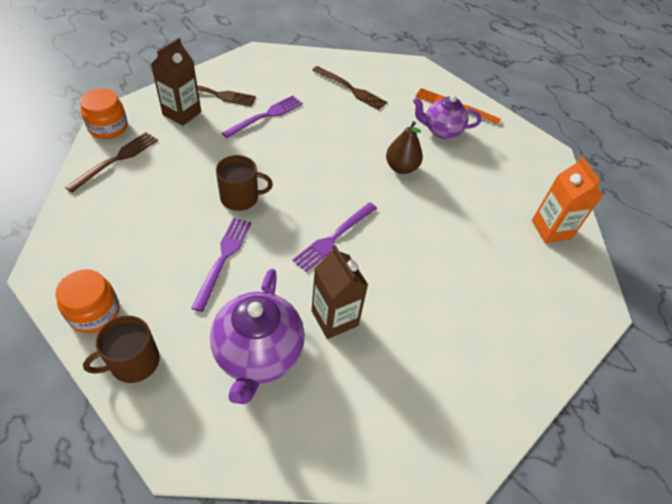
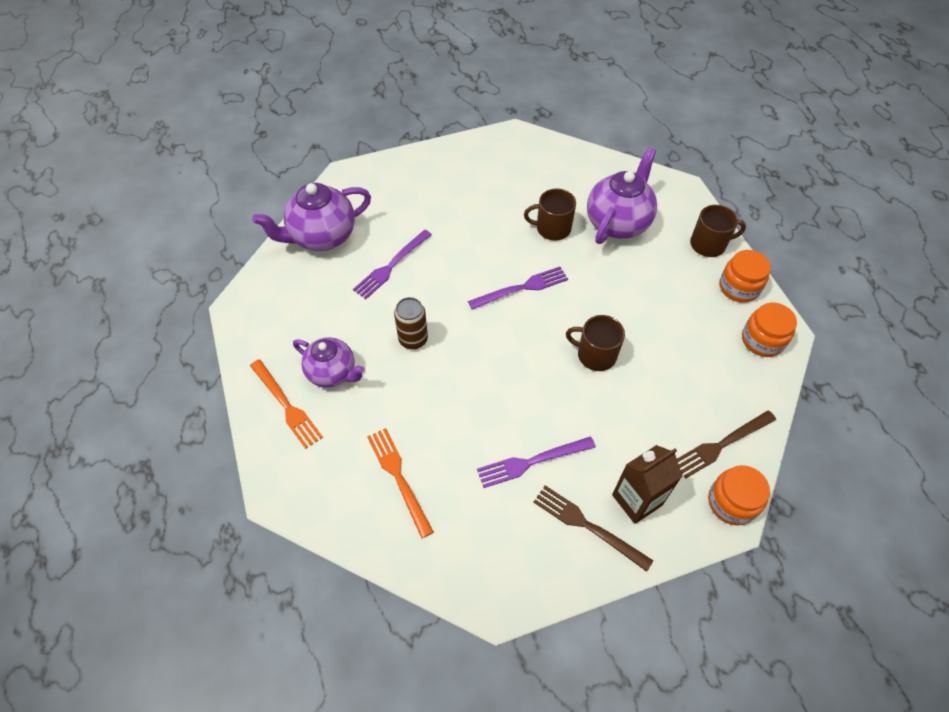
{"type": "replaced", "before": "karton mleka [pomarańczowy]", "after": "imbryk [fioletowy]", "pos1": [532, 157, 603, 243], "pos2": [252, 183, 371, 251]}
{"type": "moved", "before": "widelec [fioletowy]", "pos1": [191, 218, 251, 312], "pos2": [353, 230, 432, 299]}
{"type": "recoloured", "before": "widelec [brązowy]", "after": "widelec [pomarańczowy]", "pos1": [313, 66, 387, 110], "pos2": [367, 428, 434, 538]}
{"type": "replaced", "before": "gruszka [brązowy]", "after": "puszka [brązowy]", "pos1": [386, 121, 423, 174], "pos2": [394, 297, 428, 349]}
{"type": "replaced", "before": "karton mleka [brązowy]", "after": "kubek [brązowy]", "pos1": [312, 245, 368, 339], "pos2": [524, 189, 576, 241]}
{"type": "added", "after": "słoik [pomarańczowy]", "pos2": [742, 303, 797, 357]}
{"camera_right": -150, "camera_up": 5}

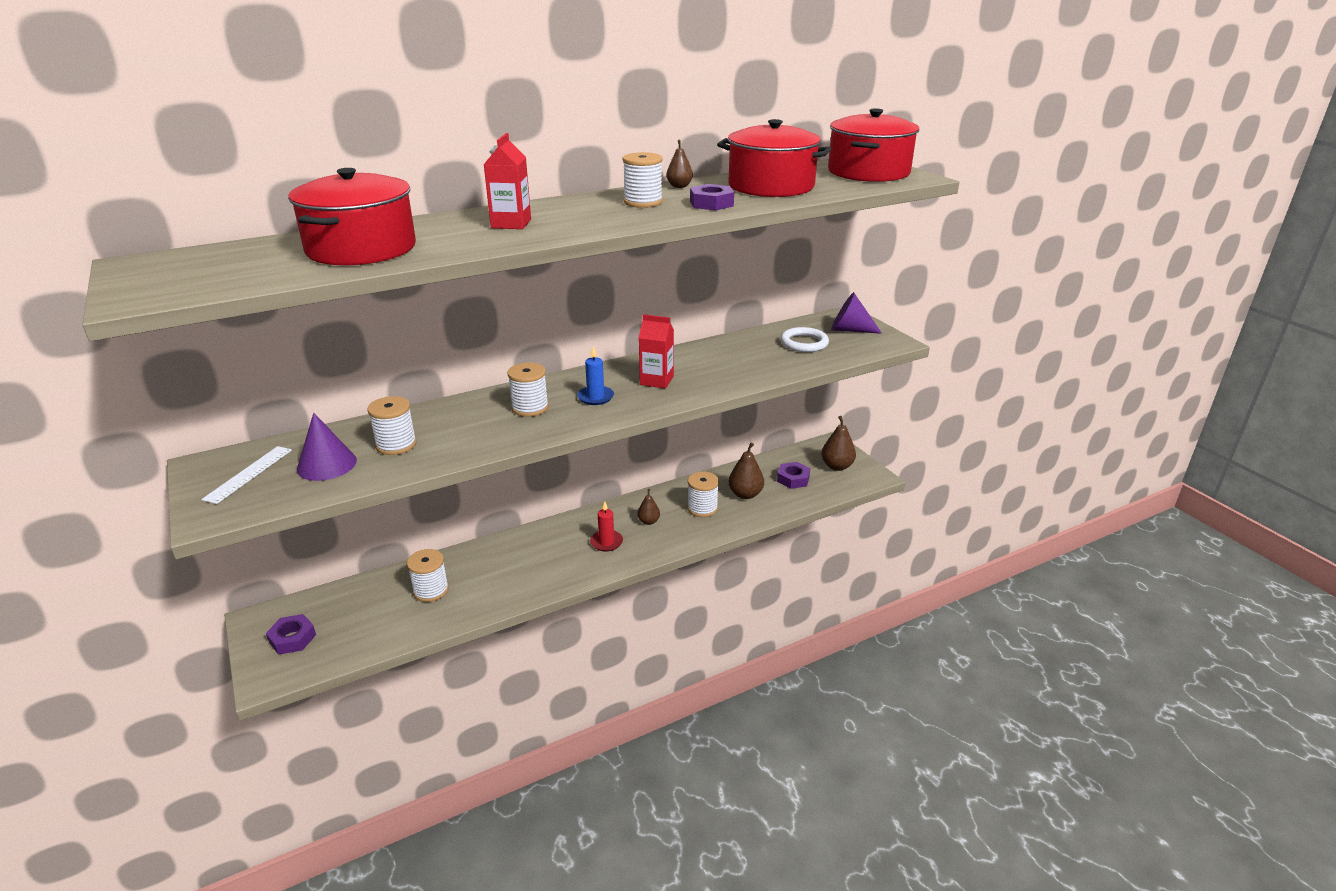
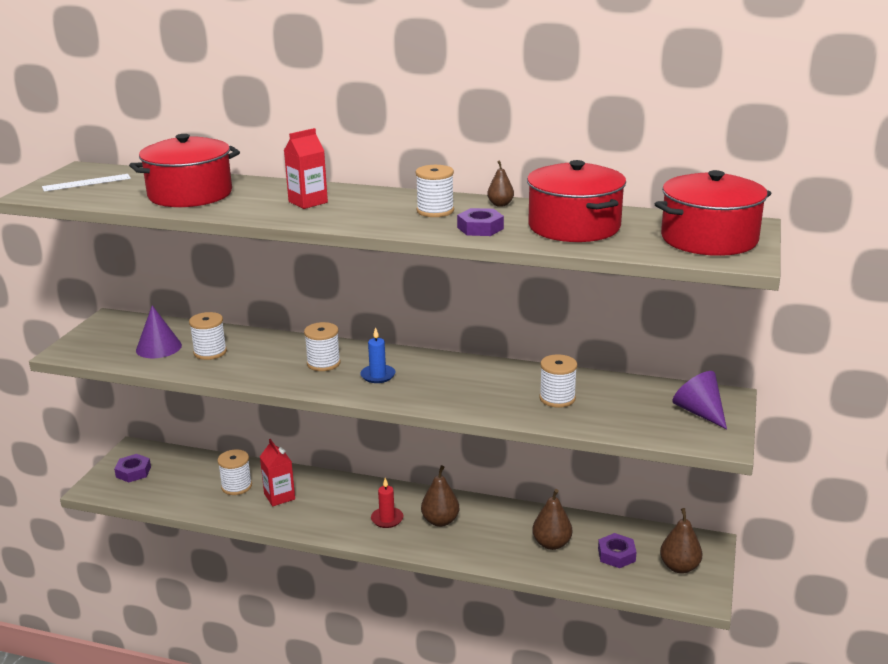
{"type": "moved", "before": "linijka [biały]", "pos1": [201, 446, 292, 504], "pos2": [42, 174, 131, 192]}
{"type": "moved", "before": "karton mleka [czerwony]", "pos1": [639, 314, 674, 389], "pos2": [260, 439, 295, 506]}
{"type": "resized", "before": "gruszka [brązowy]", "pos1": [637, 489, 660, 525], "pos2": [421, 465, 459, 527], "scale": 1.65}
{"type": "moved", "before": "szpulka [biały]", "pos1": [687, 472, 719, 517], "pos2": [539, 354, 577, 408]}
{"type": "removed", "before": "pierścień [biały]", "pos1": [781, 327, 829, 352]}
{"camera_right": 45, "camera_up": -5}

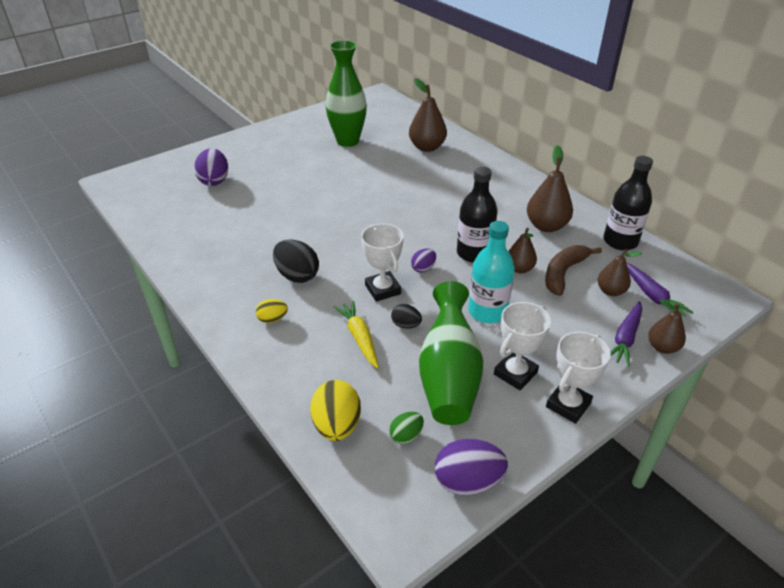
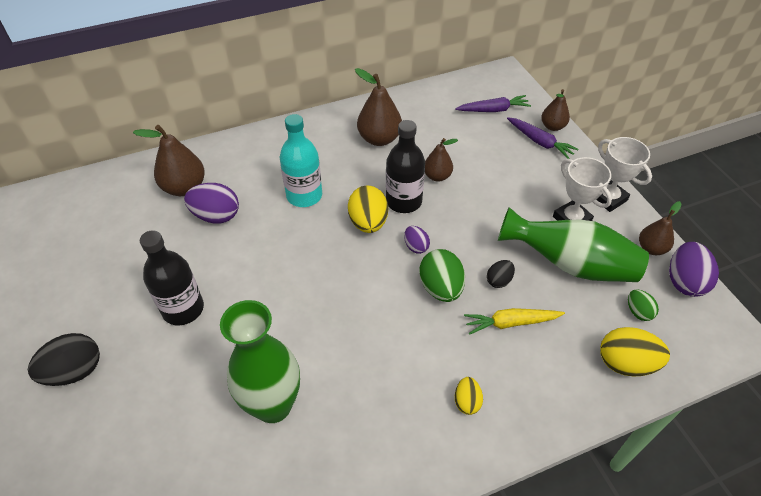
{"type": "moved", "before": "jajko [czarny]", "pos1": [273, 240, 319, 283], "pos2": [28, 333, 100, 386]}
{"type": "moved", "before": "butelka [czarny]", "pos1": [603, 156, 653, 250], "pos2": [140, 230, 204, 326]}
{"type": "moved", "before": "jajko [fioletowy]", "pos1": [194, 148, 228, 186], "pos2": [184, 183, 239, 224]}
{"type": "moved", "before": "wazon [zielony]", "pos1": [326, 40, 367, 147], "pos2": [220, 300, 300, 423]}
{"type": "moved", "before": "butelka [turkusowy]", "pos1": [468, 221, 515, 323], "pos2": [280, 114, 322, 207]}
{"type": "added", "after": "jajko [żółty]", "pos2": [348, 186, 388, 233]}
{"type": "replaced", "before": "puchar [biały]", "after": "jajko [zielony]", "pos1": [361, 224, 404, 302], "pos2": [419, 249, 465, 302]}
{"type": "moved", "before": "gruszka [brązowy]", "pos1": [597, 249, 642, 296], "pos2": [639, 201, 681, 255]}
{"type": "removed", "before": "banan [brązowy]", "pos1": [545, 245, 602, 296]}
{"camera_right": -75, "camera_up": 10}

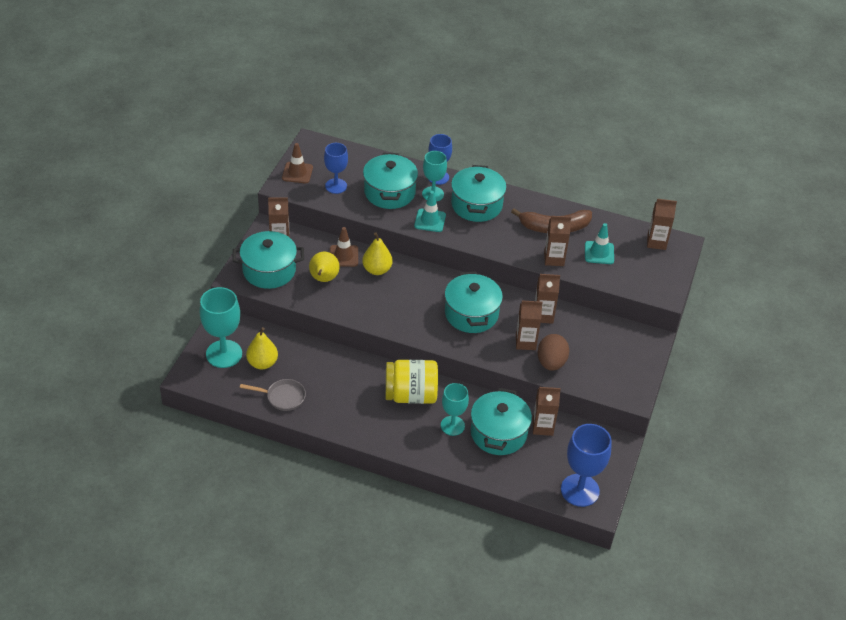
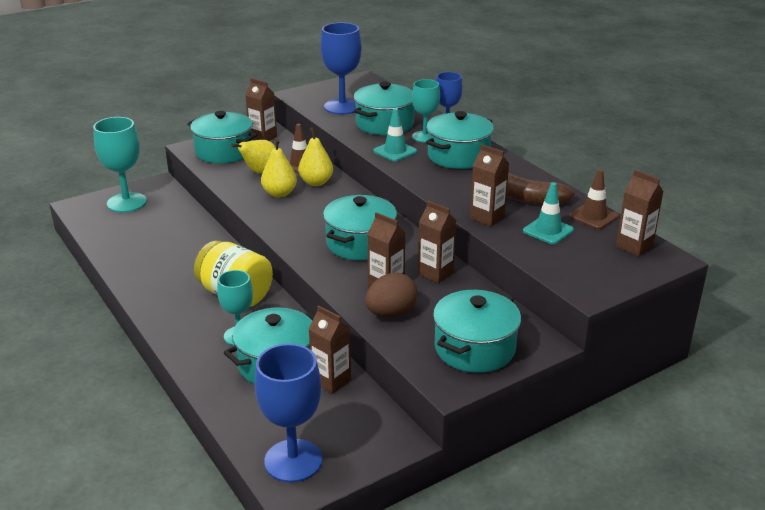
{"type": "moved", "before": "gruszka [żółty]", "pos1": [246, 327, 278, 369], "pos2": [261, 139, 297, 197]}
{"type": "resized", "before": "kielich [niebieski]", "pos1": [324, 143, 348, 194], "pos2": [320, 22, 362, 115], "scale": 1.54}
{"type": "added", "after": "garnek [turkusowy]", "pos2": [433, 290, 521, 373]}
{"type": "moved", "before": "pachołek [brązowy]", "pos1": [282, 143, 313, 183], "pos2": [569, 169, 619, 229]}
{"type": "removed", "before": "patelnia [szary]", "pos1": [240, 379, 306, 411]}
{"camera_right": 40, "camera_up": -15}

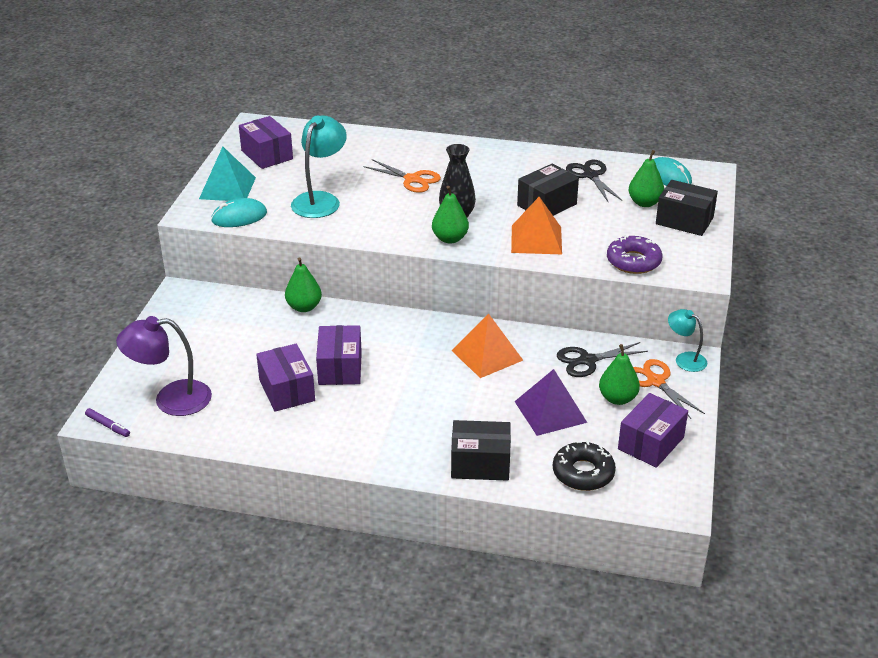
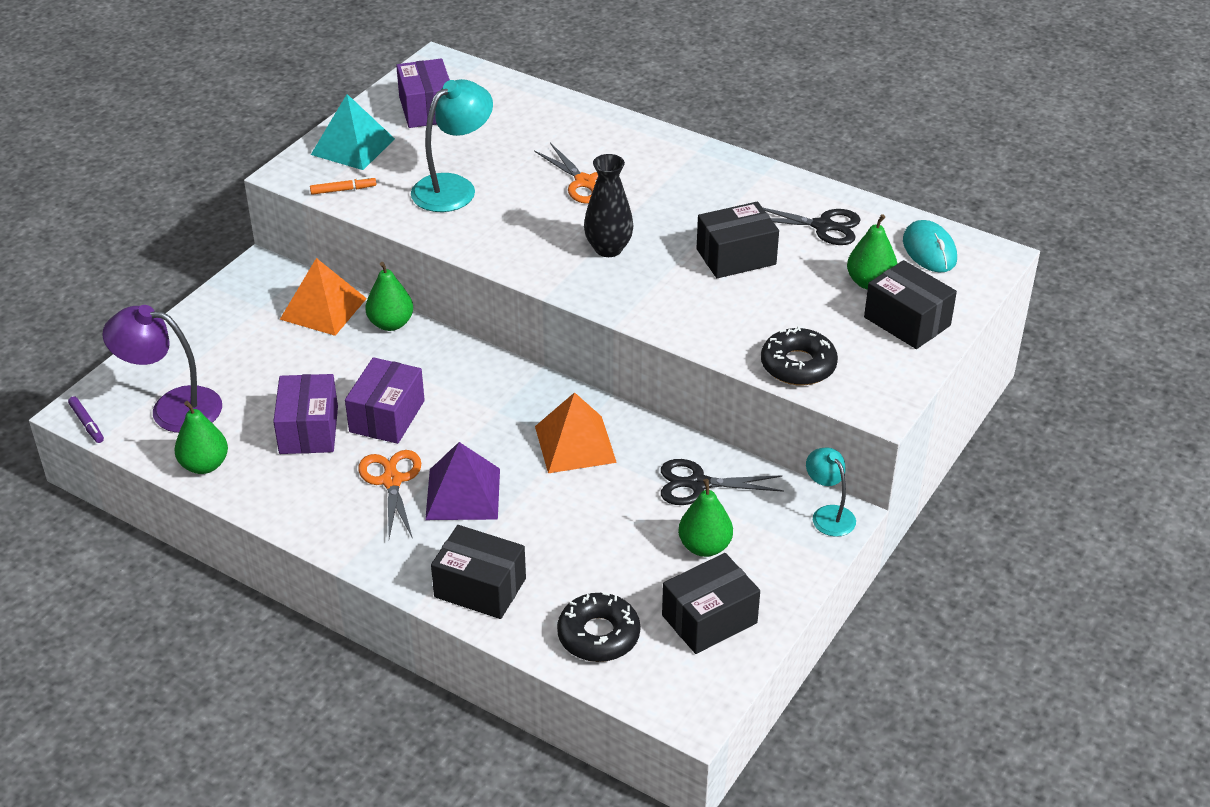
{"type": "moved", "before": "gruszka [zielony]", "pos1": [432, 186, 469, 244], "pos2": [174, 401, 228, 474]}
{"type": "moved", "before": "piramida [pomarańczowy]", "pos1": [511, 197, 562, 254], "pos2": [280, 258, 367, 336]}
{"type": "replaced", "before": "myszka [turkusowy]", "after": "flamaster [pomarańczowy]", "pos1": [211, 198, 267, 227], "pos2": [310, 176, 376, 195]}
{"type": "moved", "before": "nożyczki [pomarańczowy]", "pos1": [633, 359, 705, 419], "pos2": [358, 450, 421, 539]}
{"type": "moved", "before": "piramida [fioletowy]", "pos1": [514, 369, 587, 436], "pos2": [425, 442, 500, 520]}
{"type": "recoloured", "before": "pudełko [fioletowy]", "after": "pudełko [czarny]", "pos1": [618, 393, 688, 468], "pos2": [662, 553, 760, 654]}
{"type": "recoloured", "before": "donut [fioletowy]", "after": "donut [czarny]", "pos1": [607, 235, 662, 274], "pos2": [761, 326, 838, 386]}
{"type": "turned", "before": "nożyczki [czarny]", "pos1": [566, 160, 622, 202], "pos2": [762, 207, 861, 245], "turn": 105}
{"camera_right": 20, "camera_up": 5}

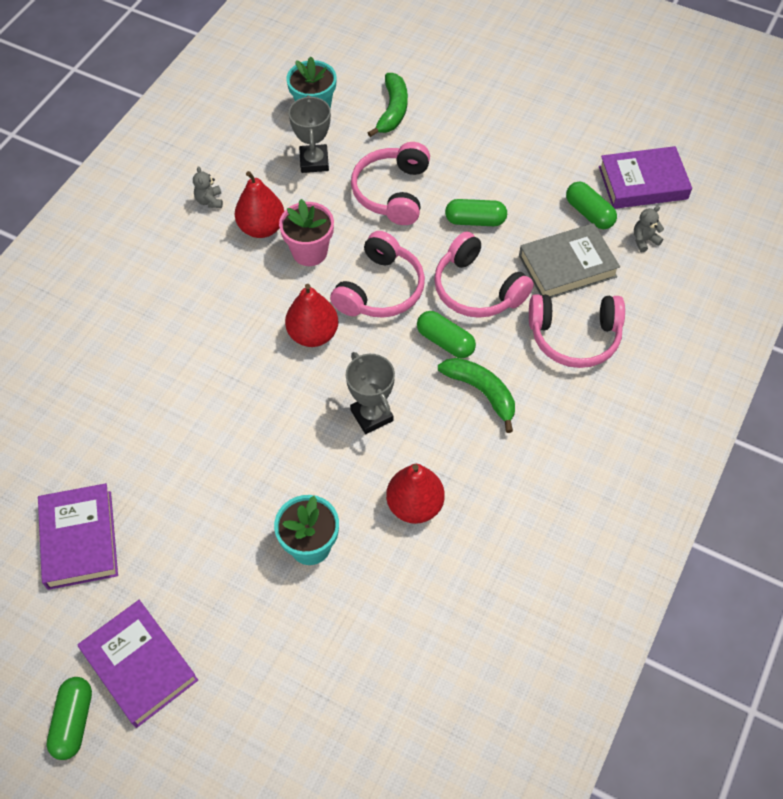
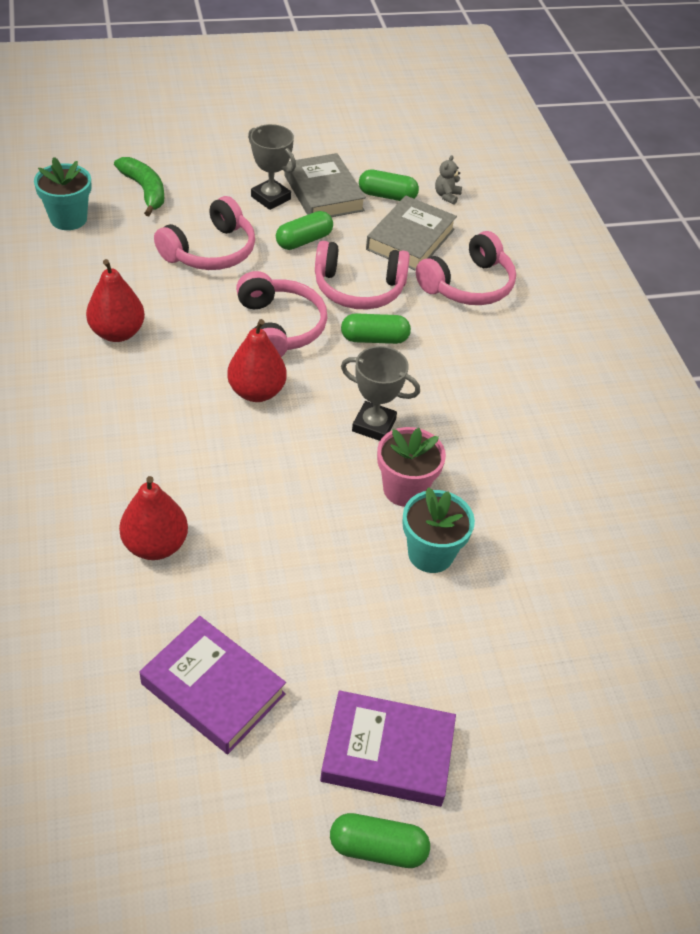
{"type": "moved", "before": "gruszka [czerwony]", "pos1": [386, 464, 445, 524], "pos2": [119, 476, 188, 560]}
{"type": "turned", "before": "słuchawki [różowy]", "pos1": [351, 142, 430, 225], "pos2": [154, 196, 255, 270], "turn": -105}
{"type": "moved", "before": "puchar [szary]", "pos1": [288, 95, 331, 173], "pos2": [248, 124, 296, 210]}
{"type": "added", "after": "książka [szary]", "pos2": [284, 153, 366, 217]}
{"type": "turned", "before": "kapsułka [zielony]", "pos1": [46, 677, 92, 760], "pos2": [330, 813, 430, 868], "turn": -45}
{"type": "moved", "before": "doniczka [różowy]", "pos1": [279, 199, 334, 266], "pos2": [377, 427, 446, 507]}
{"type": "removed", "before": "miś [szary]", "pos1": [193, 166, 223, 208]}
{"type": "removed", "before": "banan [zielony]", "pos1": [438, 358, 515, 433]}
{"type": "removed", "before": "książka [fioletowy]", "pos1": [599, 146, 692, 209]}
{"camera_right": -45, "camera_up": -10}

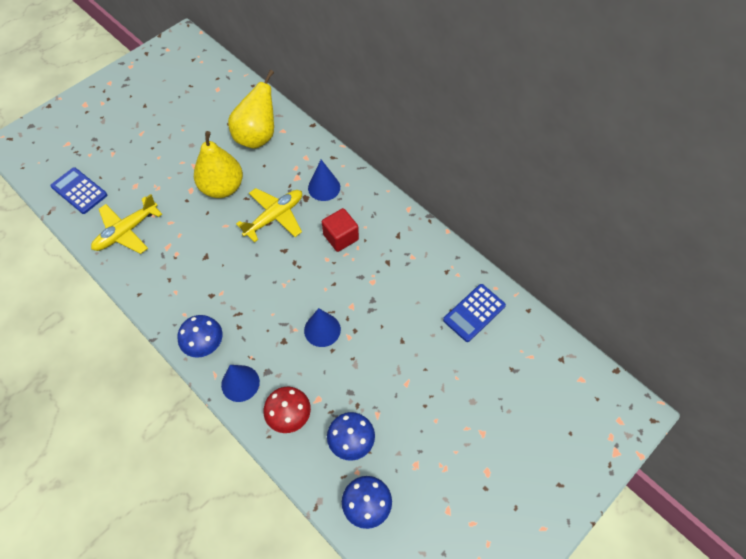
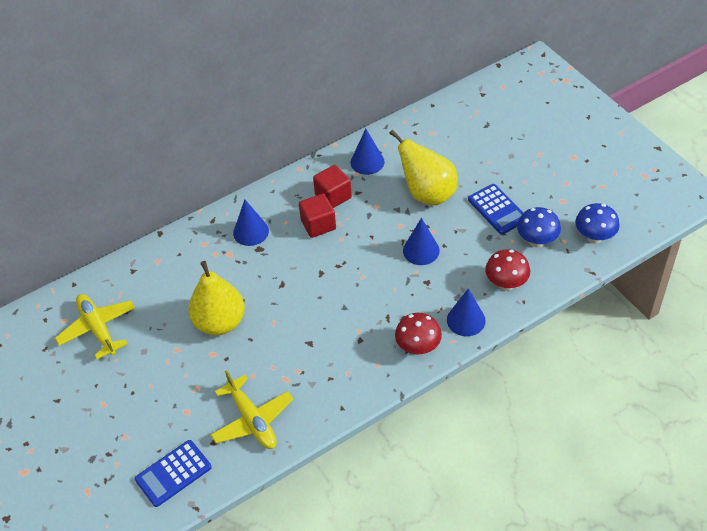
{"type": "moved", "before": "samolot [żółty]", "pos1": [236, 188, 302, 242], "pos2": [55, 294, 135, 359]}
{"type": "added", "after": "sześcian [czerwony]", "pos2": [313, 165, 352, 208]}
{"type": "added", "after": "stożek [niebieski]", "pos2": [350, 129, 385, 175]}
{"type": "moved", "before": "gruszka [żółty]", "pos1": [228, 70, 274, 149], "pos2": [389, 130, 457, 205]}
{"type": "recoloured", "before": "grzyb [niebieski]", "after": "grzyb [czerwony]", "pos1": [177, 315, 222, 358], "pos2": [395, 313, 442, 355]}
{"type": "moved", "before": "kalkulator [niebieski]", "pos1": [443, 284, 506, 342], "pos2": [468, 184, 524, 235]}
{"camera_right": -75, "camera_up": -10}

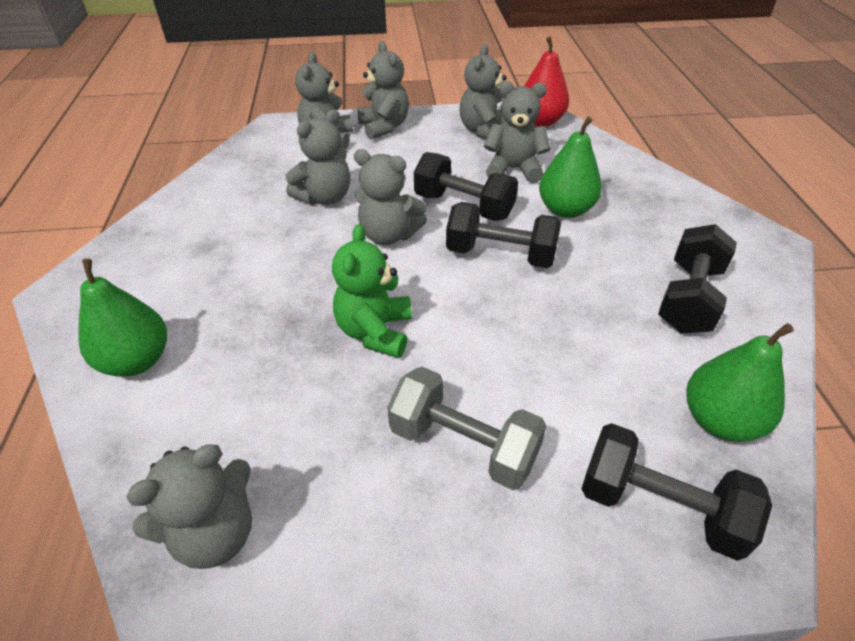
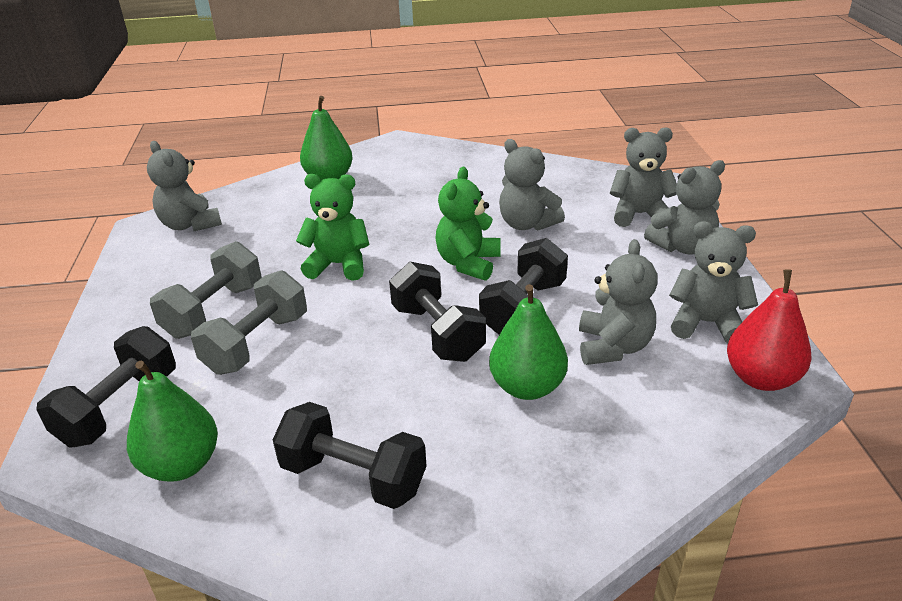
{"type": "added", "after": "hantel [szary]", "pos2": [191, 270, 307, 375]}
{"type": "turned", "before": "hantel [czarny]", "pos1": [446, 202, 562, 268], "pos2": [389, 262, 486, 362], "turn": -45}
{"type": "recoloured", "before": "miś [szary]", "after": "miś [zielony]", "pos1": [354, 149, 427, 245], "pos2": [435, 167, 500, 281]}
{"camera_right": 90, "camera_up": -10}

